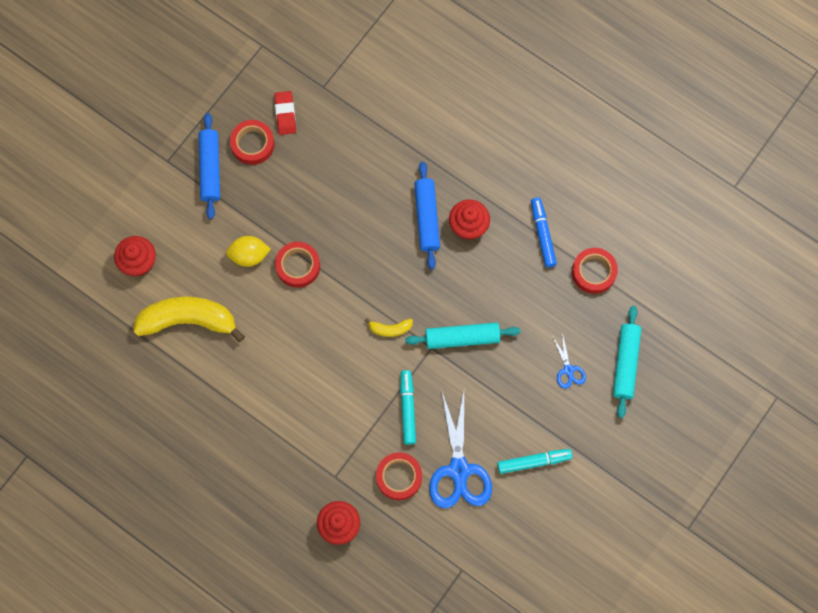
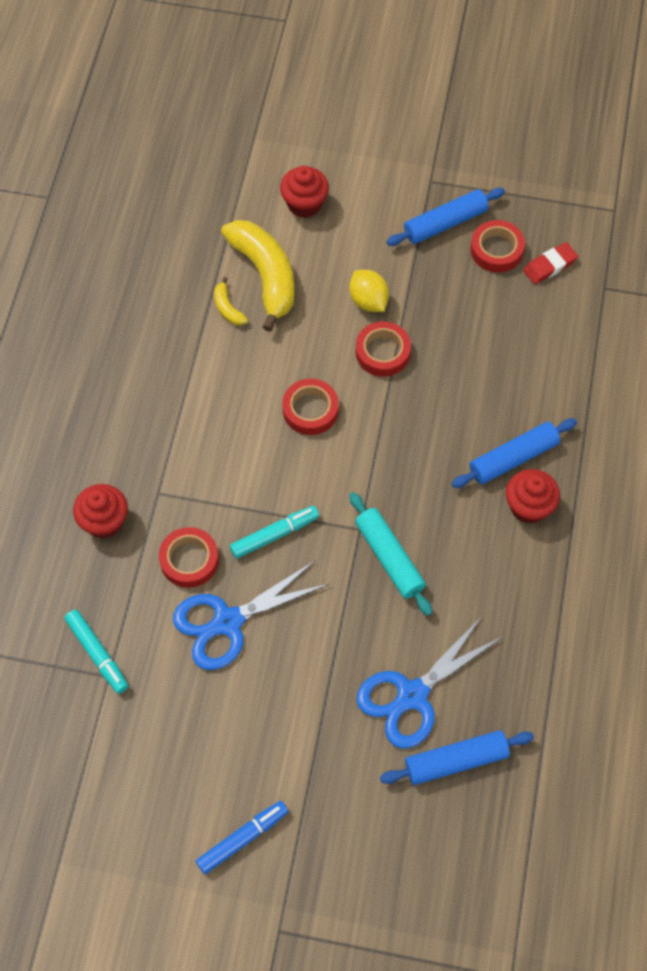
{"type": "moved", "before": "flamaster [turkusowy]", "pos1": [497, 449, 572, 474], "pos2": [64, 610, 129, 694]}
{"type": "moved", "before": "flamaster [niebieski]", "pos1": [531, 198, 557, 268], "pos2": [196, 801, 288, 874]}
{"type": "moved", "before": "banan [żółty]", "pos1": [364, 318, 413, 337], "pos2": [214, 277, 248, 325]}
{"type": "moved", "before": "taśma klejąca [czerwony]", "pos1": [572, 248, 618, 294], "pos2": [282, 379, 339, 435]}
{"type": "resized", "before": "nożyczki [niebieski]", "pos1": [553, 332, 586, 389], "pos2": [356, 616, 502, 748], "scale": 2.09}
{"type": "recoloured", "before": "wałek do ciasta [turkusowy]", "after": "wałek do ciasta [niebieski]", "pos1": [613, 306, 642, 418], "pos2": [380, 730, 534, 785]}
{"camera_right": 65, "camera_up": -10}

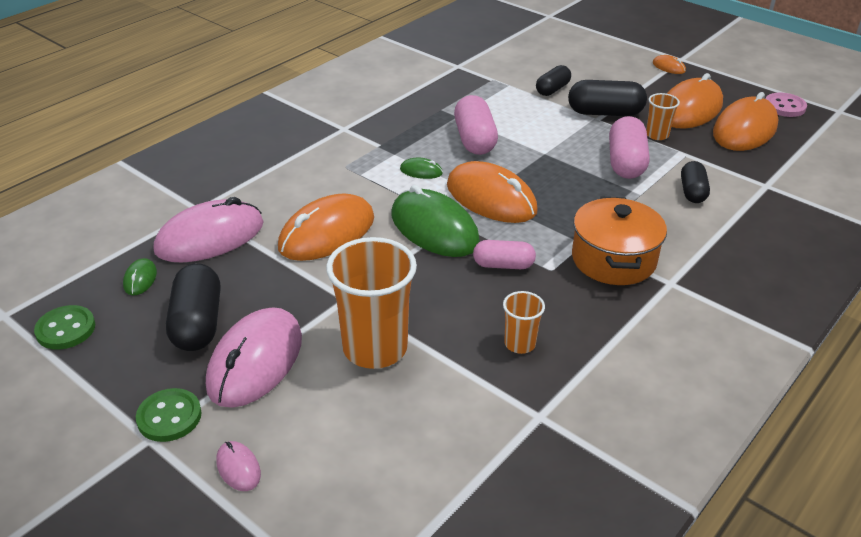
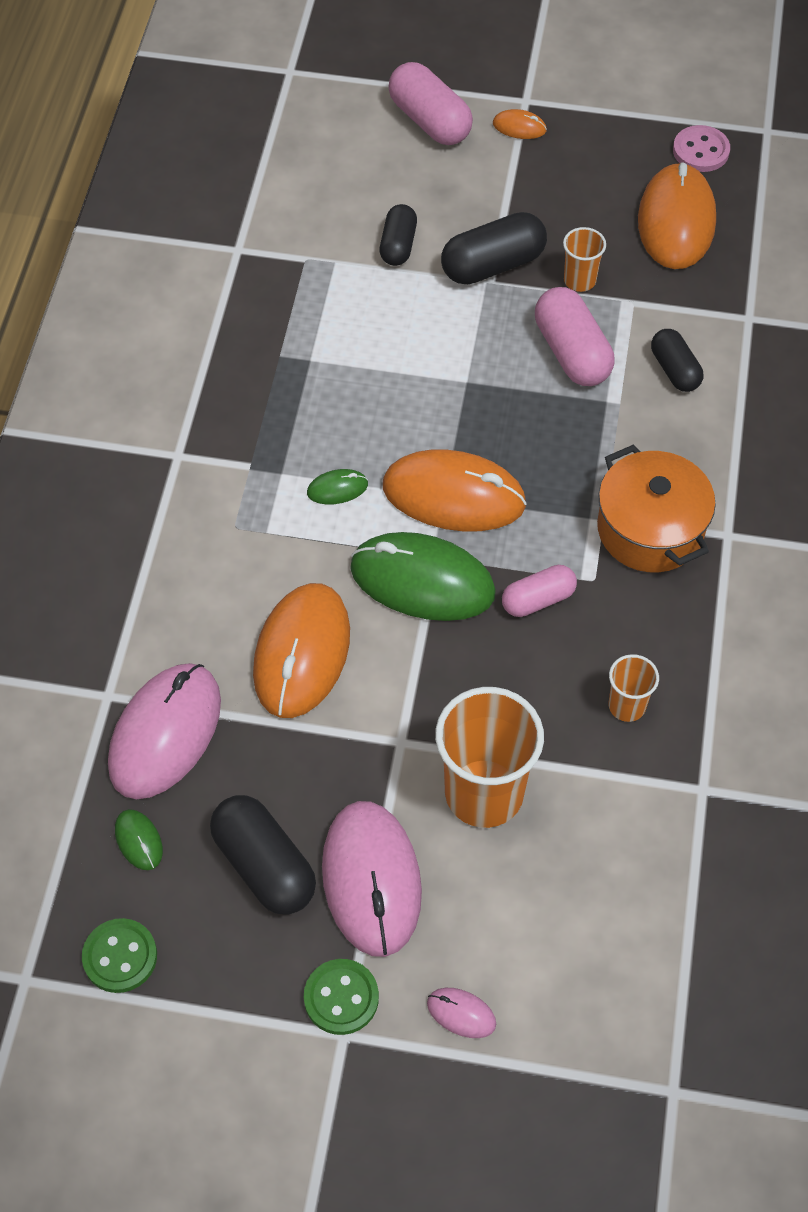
{"type": "moved", "before": "kapsułka [różowy]", "pos1": [454, 95, 498, 155], "pos2": [388, 62, 473, 145]}
{"type": "removed", "before": "myszka [pomarańczowy]", "pos1": [667, 73, 723, 129]}
{"camera_right": -30, "camera_up": 20}

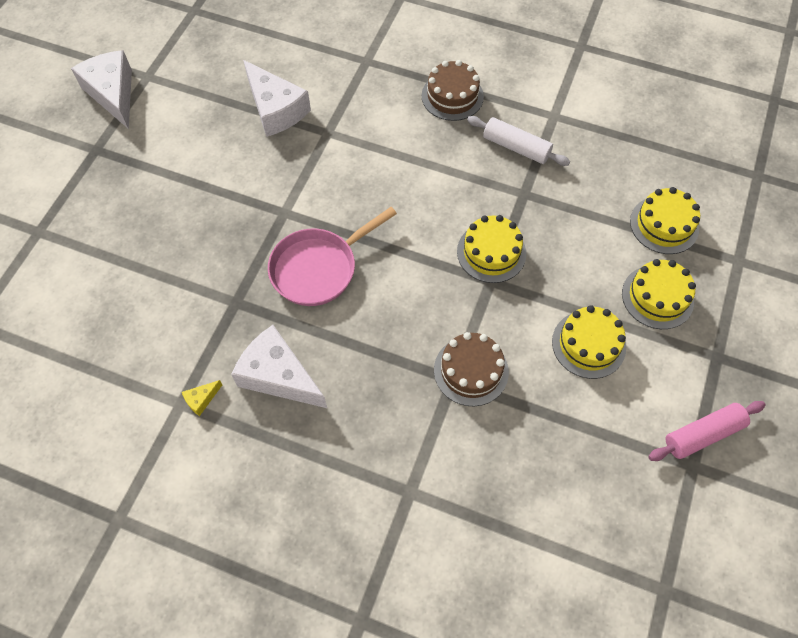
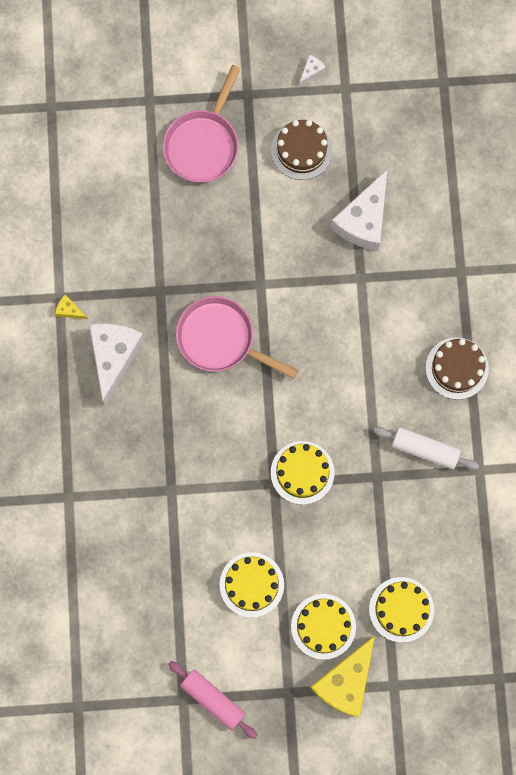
{"type": "added", "after": "patelnia [różowy]", "pos2": [163, 65, 241, 182]}
{"type": "moved", "before": "tort [brązowy]", "pos1": [434, 332, 509, 406], "pos2": [271, 120, 333, 180]}
{"type": "resized", "before": "ser [biały]", "pos1": [71, 50, 132, 129], "pos2": [299, 55, 326, 86], "scale": 0.41}
{"type": "added", "after": "ser [żółty]", "pos2": [310, 636, 375, 717]}
{"type": "turned", "before": "wałek do ciasta [biały]", "pos1": [467, 116, 570, 166], "pos2": [373, 427, 479, 470], "turn": -75}
{"camera_right": 65, "camera_up": 15}

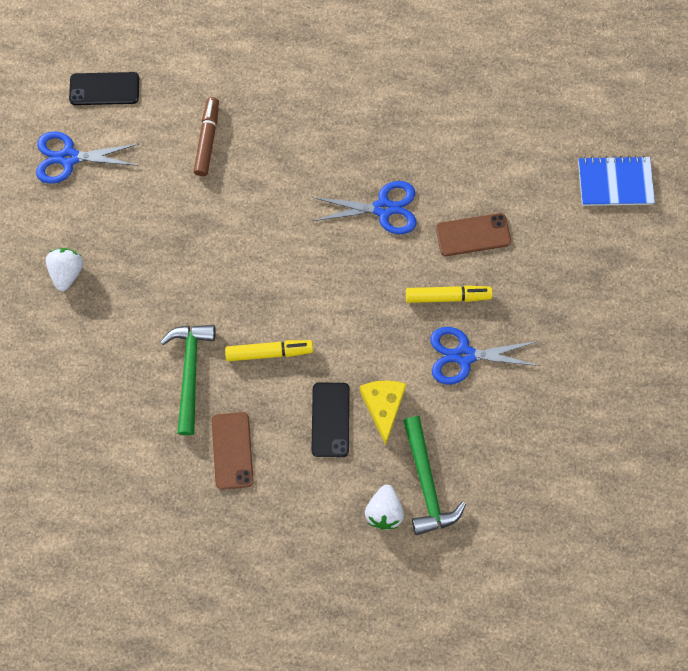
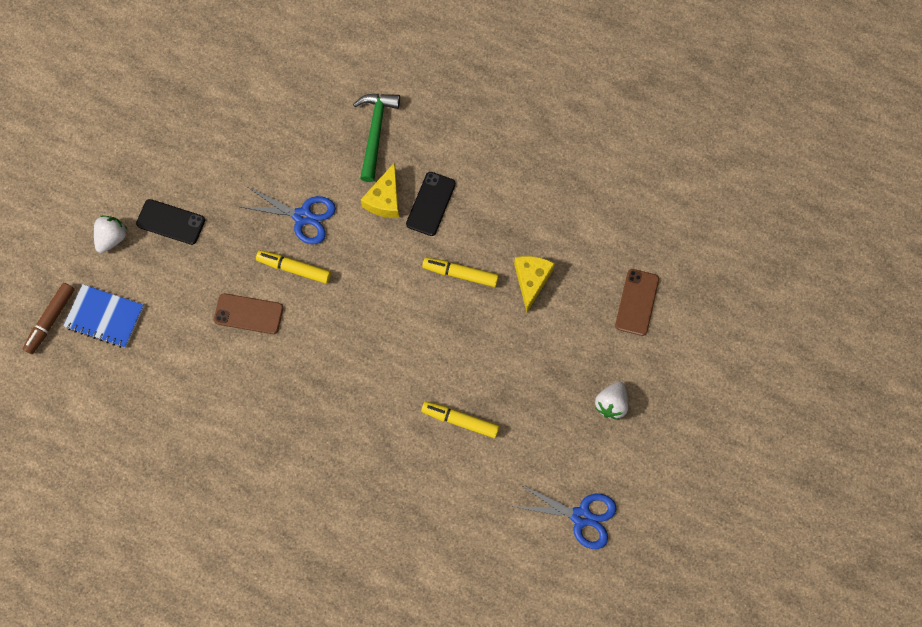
{"type": "moved", "before": "flamaster [brązowy]", "pos1": [194, 97, 219, 176], "pos2": [23, 283, 75, 354]}
{"type": "moved", "before": "truskawka [biały]", "pos1": [365, 485, 404, 530], "pos2": [94, 216, 127, 253]}
{"type": "moved", "before": "telefon [czarny]", "pos1": [69, 72, 139, 105], "pos2": [136, 199, 205, 245]}
{"type": "added", "after": "flamaster [żółty]", "pos2": [421, 401, 499, 438]}
{"type": "replaced", "before": "młotek [zielony]", "after": "ser [żółty]", "pos1": [160, 325, 216, 435], "pos2": [514, 256, 555, 312]}
{"type": "moved", "before": "telefon [brązowy]", "pos1": [212, 412, 254, 490], "pos2": [615, 269, 659, 336]}
{"type": "removed", "before": "nożyczki [niebieski]", "pos1": [312, 181, 416, 234]}
{"camera_right": -160, "camera_up": 0}

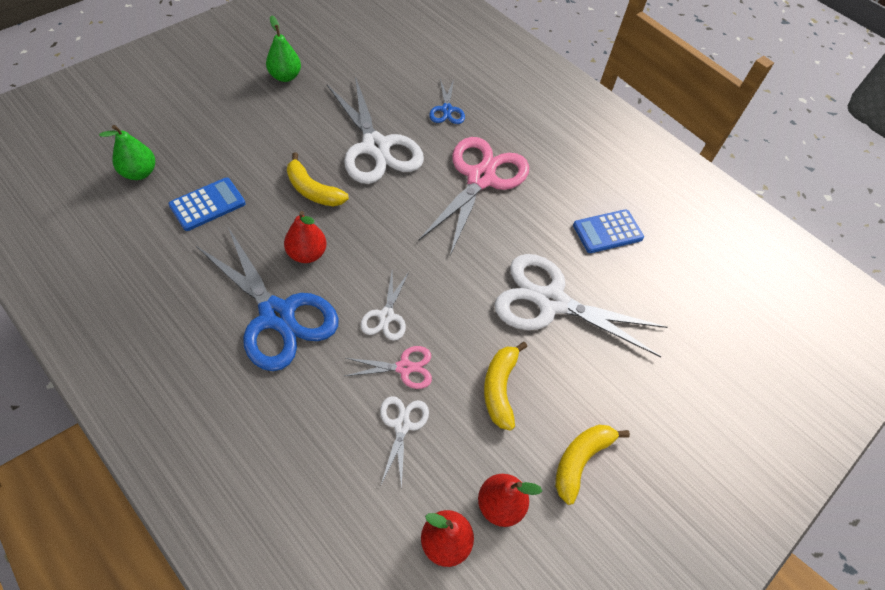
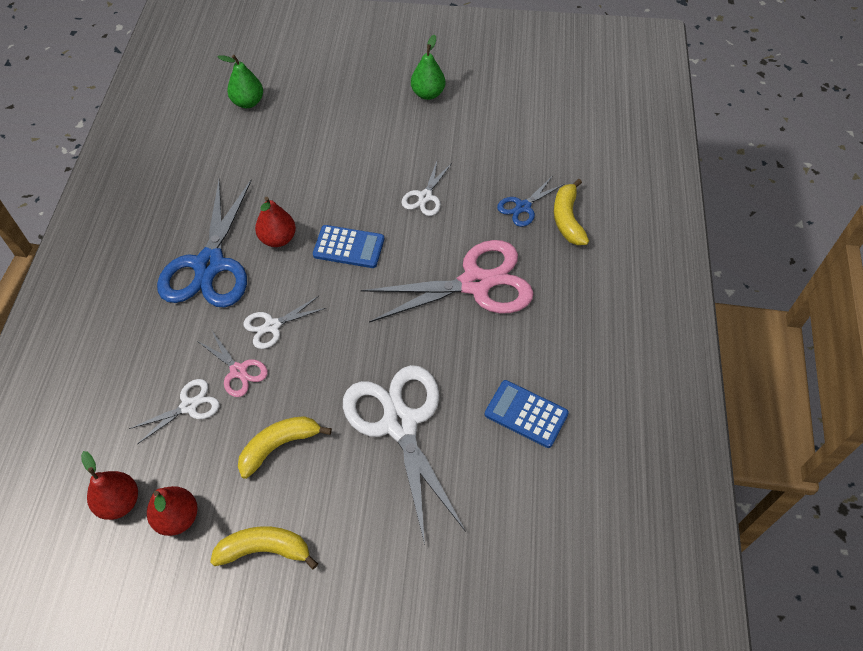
{"type": "moved", "before": "kalkulator [niebieski]", "pos1": [168, 177, 246, 231], "pos2": [313, 225, 384, 268]}
{"type": "resized", "before": "nożyczki [biały]", "pos1": [327, 77, 424, 184], "pos2": [401, 161, 452, 216], "scale": 0.48}
{"type": "moved", "before": "banan [żółty]", "pos1": [287, 152, 349, 207], "pos2": [554, 179, 589, 245]}
{"camera_right": 55, "camera_up": 0}

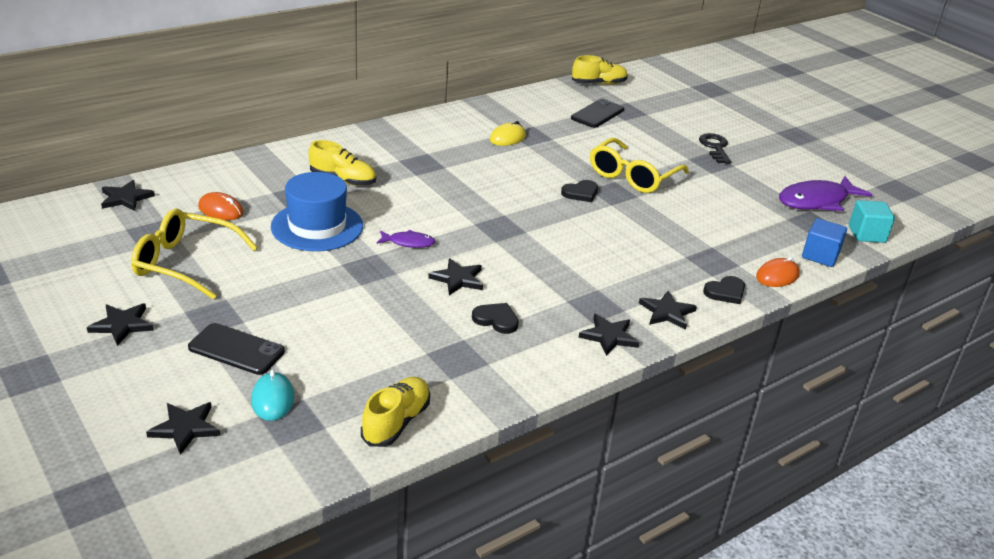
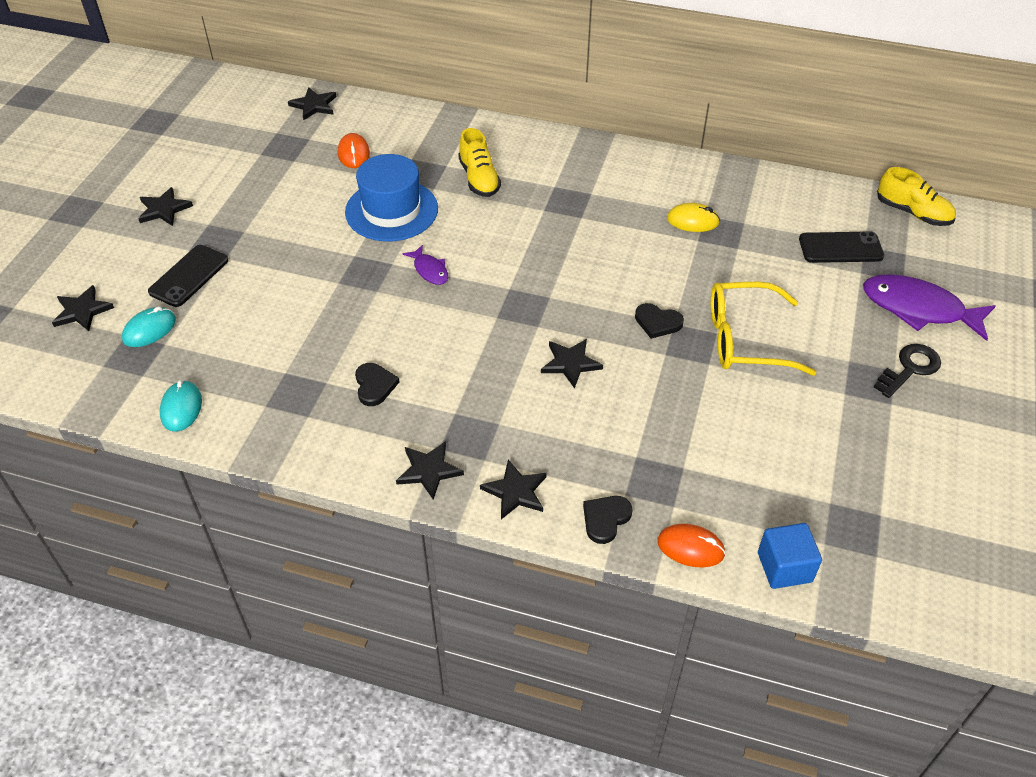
{"type": "turned", "before": "telefon [czarny]", "pos1": [188, 323, 285, 375], "pos2": [148, 245, 228, 307], "turn": 45}
{"type": "replaced", "before": "but [żółty]", "after": "myszka [turkusowy]", "pos1": [361, 377, 430, 447], "pos2": [160, 380, 202, 432]}
{"type": "moved", "before": "gwiazda [czarny]", "pos1": [428, 258, 483, 295], "pos2": [541, 339, 603, 389]}
{"type": "turned", "before": "serce [czarny]", "pos1": [703, 276, 745, 304], "pos2": [583, 496, 632, 544], "turn": 105}
{"type": "moved", "before": "ryba [fioletowy]", "pos1": [779, 176, 872, 211], "pos2": [863, 274, 996, 341]}
{"type": "removed", "before": "okulary [żółty]", "pos1": [131, 209, 258, 299]}
{"type": "removed", "before": "sześcian [turkusowy]", "pos1": [849, 200, 895, 243]}
{"camera_right": 55, "camera_up": 15}

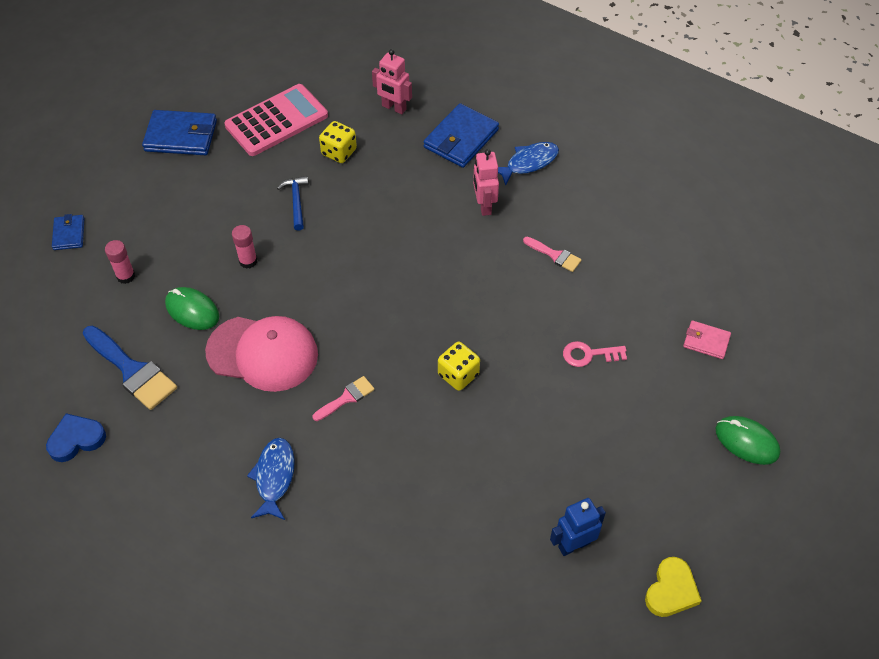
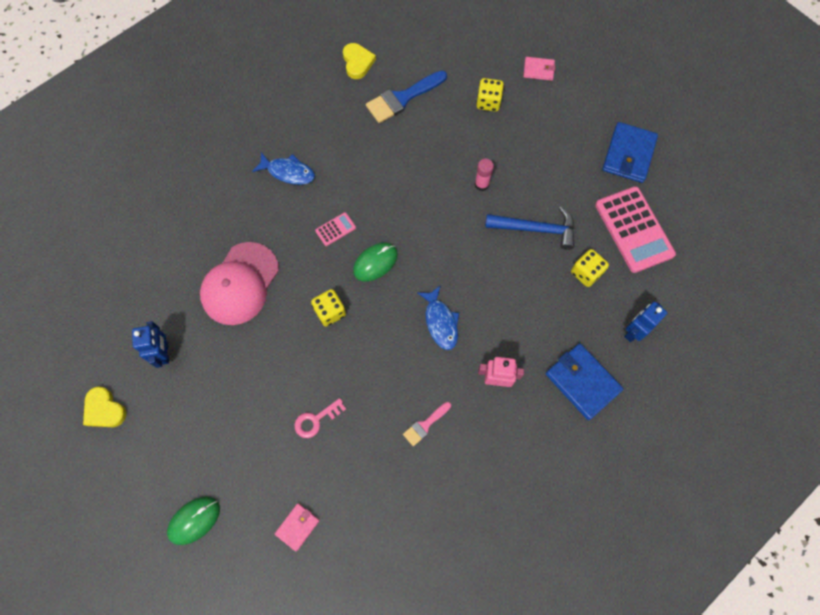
{"type": "moved", "before": "czapka [różowy]", "pos1": [205, 316, 318, 392], "pos2": [200, 242, 279, 325]}
{"type": "turned", "before": "klucz [różowy]", "pos1": [563, 341, 627, 367], "pos2": [295, 398, 346, 438], "turn": -135}
{"type": "replaced", "before": "pędzel [różowy]", "after": "kalkulator [różowy]", "pos1": [312, 376, 375, 421], "pos2": [315, 212, 356, 246]}
{"type": "recoloured", "before": "serce [niebieski]", "after": "serce [żółty]", "pos1": [46, 413, 106, 462], "pos2": [343, 43, 376, 79]}
{"type": "moved", "before": "myszka [zielony]", "pos1": [165, 287, 219, 330], "pos2": [353, 243, 398, 281]}
{"type": "moved", "before": "ryba [niebieski]", "pos1": [498, 142, 559, 186], "pos2": [417, 285, 459, 350]}
{"type": "replaced", "before": "klej w sztyfcie [różowy]", "after": "kostka do gry [żółty]", "pos1": [105, 240, 135, 284], "pos2": [476, 78, 504, 112]}
{"type": "resized", "before": "młotek [niebieski]", "pos1": [277, 176, 309, 231], "pos2": [485, 206, 575, 250], "scale": 1.61}
{"type": "recoloured", "before": "portfel [niebieski]", "after": "portfel [różowy]", "pos1": [52, 214, 85, 250], "pos2": [523, 57, 555, 81]}
{"type": "recoloured", "before": "robot [różowy]", "after": "robot [niebieski]", "pos1": [372, 49, 412, 114], "pos2": [624, 302, 667, 342]}
{"camera_right": 105, "camera_up": 15}

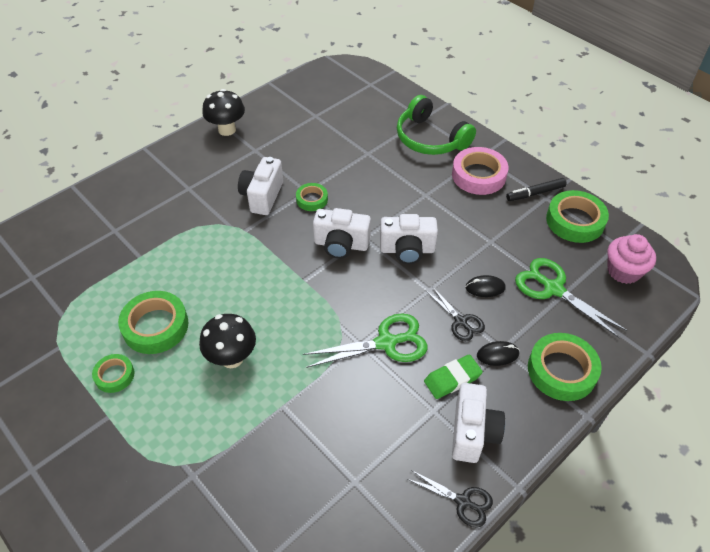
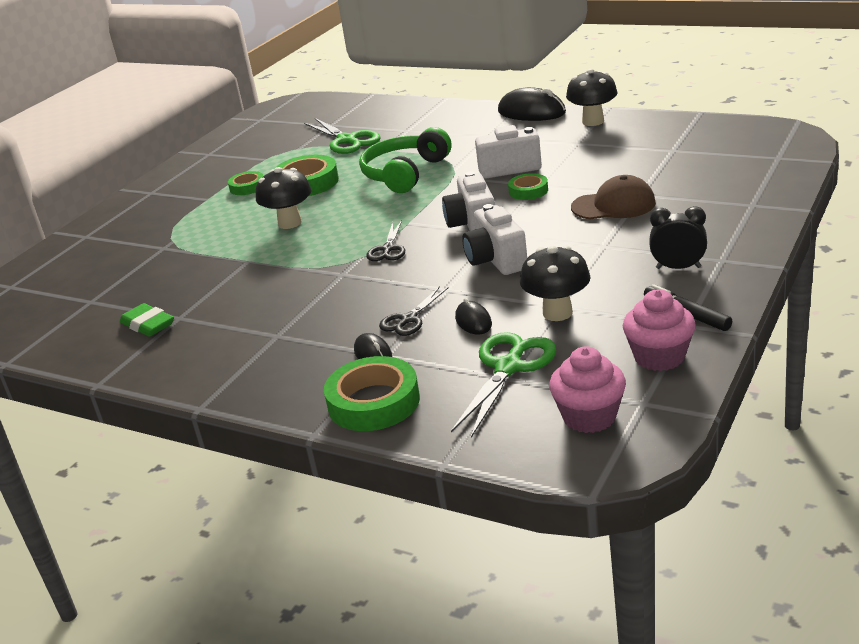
{"type": "moved", "before": "gumka do mazania [zielony]", "pos1": [424, 354, 483, 399], "pos2": [120, 303, 174, 337]}
{"type": "moved", "before": "nożyczki [zielony]", "pos1": [303, 313, 428, 368], "pos2": [304, 118, 381, 154]}
{"type": "moved", "before": "słuchawki [zielony]", "pos1": [397, 95, 476, 155], "pos2": [359, 127, 451, 193]}
{"type": "moved", "before": "nożyczki [czarny]", "pos1": [407, 470, 493, 527], "pos2": [366, 220, 405, 261]}
{"type": "added", "after": "myszka [czarny]", "pos2": [498, 87, 566, 121]}
{"type": "added", "after": "grzyb [czarny]", "pos2": [520, 246, 591, 321]}
{"type": "added", "after": "czapka [brązowy]", "pos2": [571, 175, 656, 219]}
{"type": "replaced", "before": "taśma klejąca [zielony]", "after": "muffinka [różowy]", "pos1": [546, 190, 609, 243], "pos2": [623, 289, 696, 371]}
{"type": "replaced", "before": "taśma klejąca [różowy]", "after": "budzik [czarny]", "pos1": [452, 147, 509, 195], "pos2": [650, 206, 707, 269]}
{"type": "removed", "before": "aparat fotograficzny [biały]", "pos1": [452, 383, 505, 463]}
{"camera_right": 75, "camera_up": -20}

